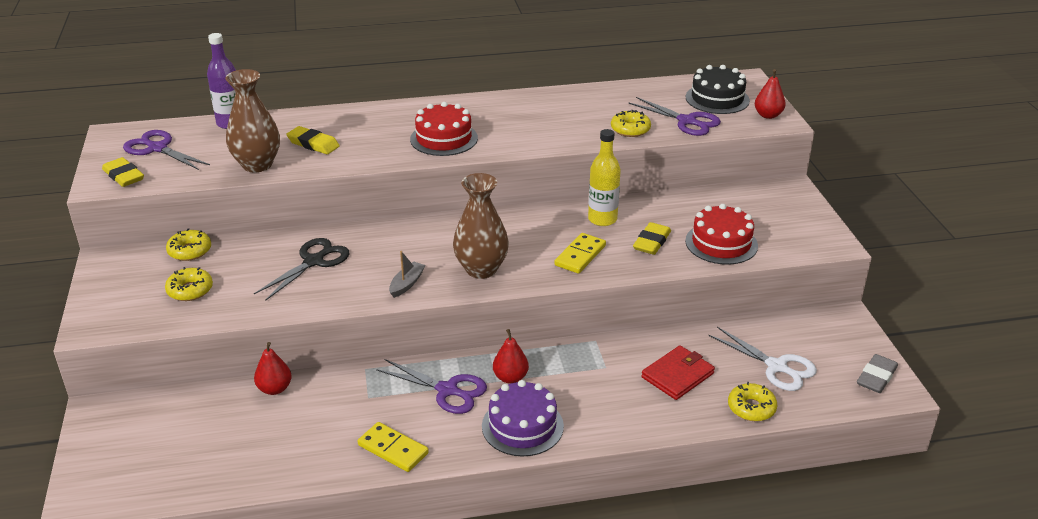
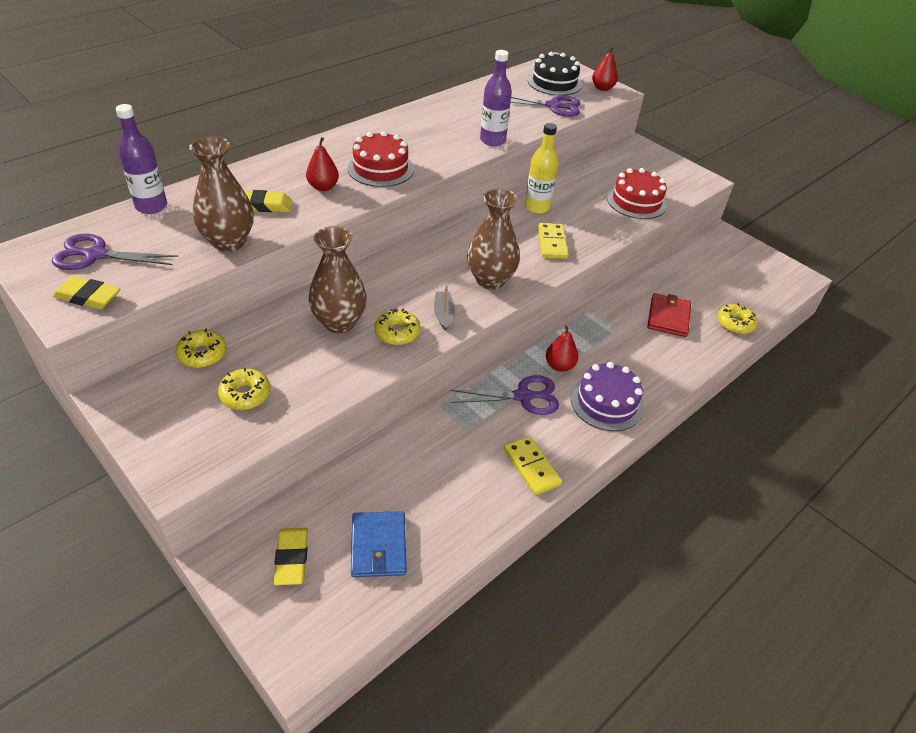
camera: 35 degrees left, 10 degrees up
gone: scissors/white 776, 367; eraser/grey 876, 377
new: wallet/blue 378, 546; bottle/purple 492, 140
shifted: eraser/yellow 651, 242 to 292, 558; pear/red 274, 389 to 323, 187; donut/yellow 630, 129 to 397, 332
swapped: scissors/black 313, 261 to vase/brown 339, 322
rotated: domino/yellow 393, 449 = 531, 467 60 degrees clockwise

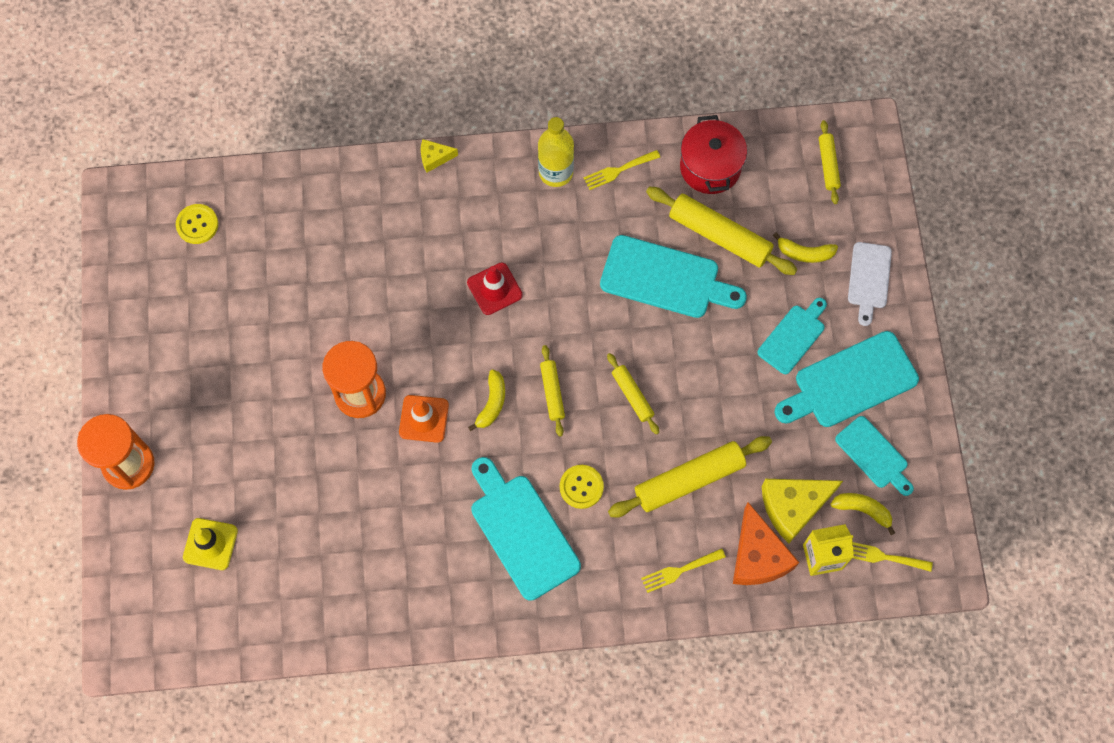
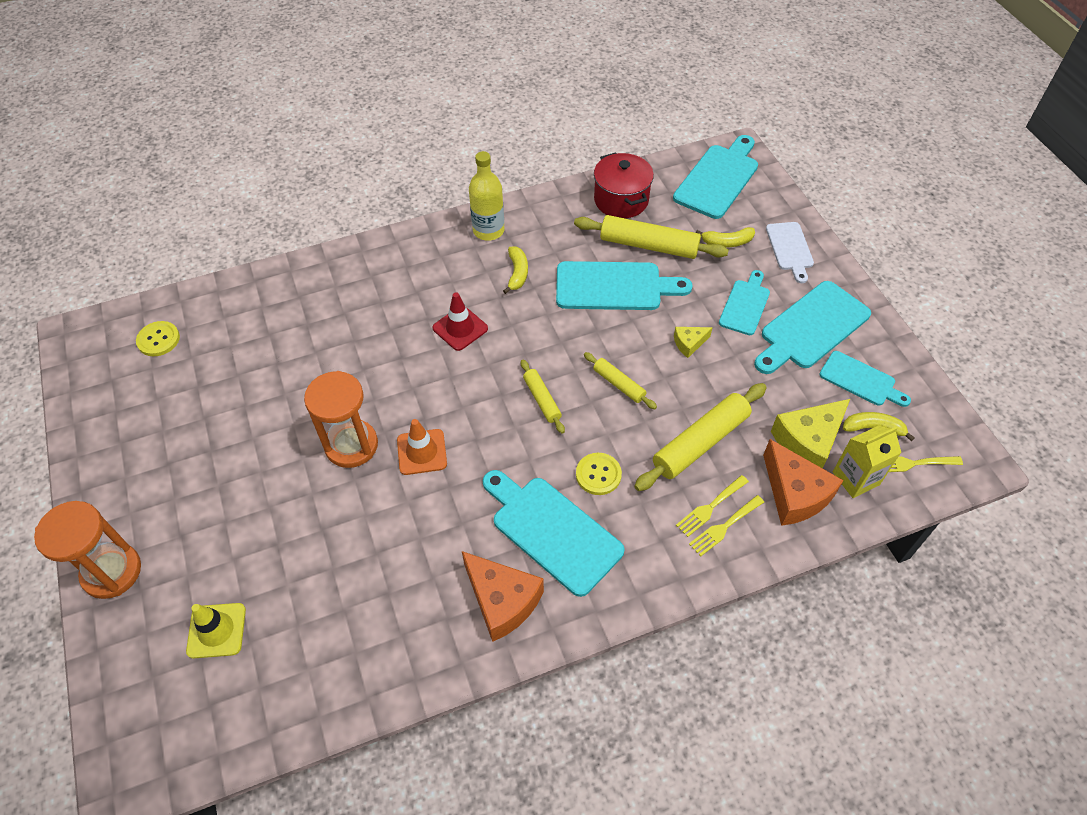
camera: 15 degrees left, 15 degrees down
new: cheese/orange 502, 601
shifted: banana/yellow 492, 403 to 517, 273; cheese/yellow 434, 158 to 689, 343; fork/yellow 618, 170 to 710, 507
swapped: rolling pin/yellow 828, 165 to cutting board/turquoise 718, 179

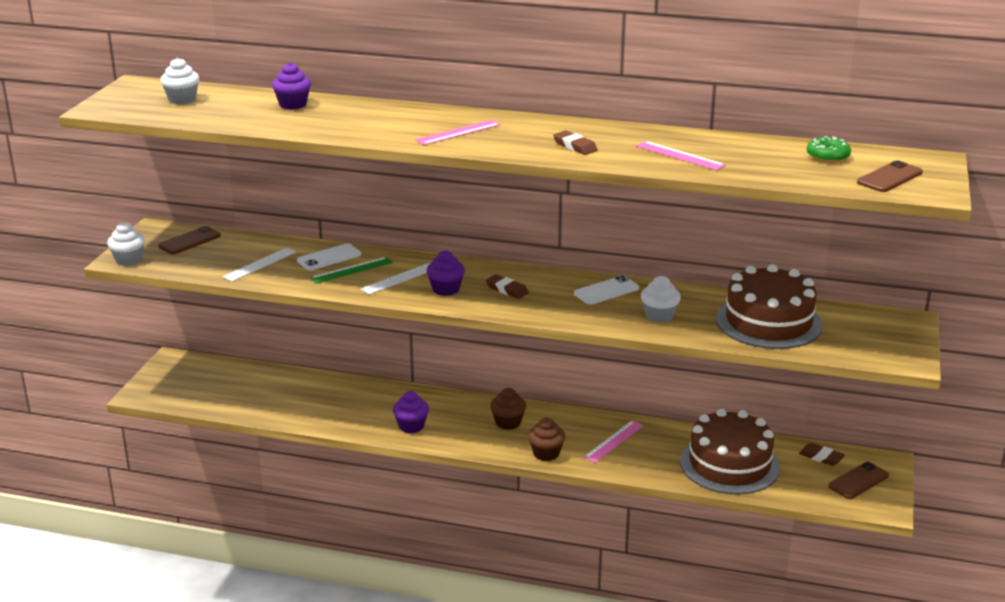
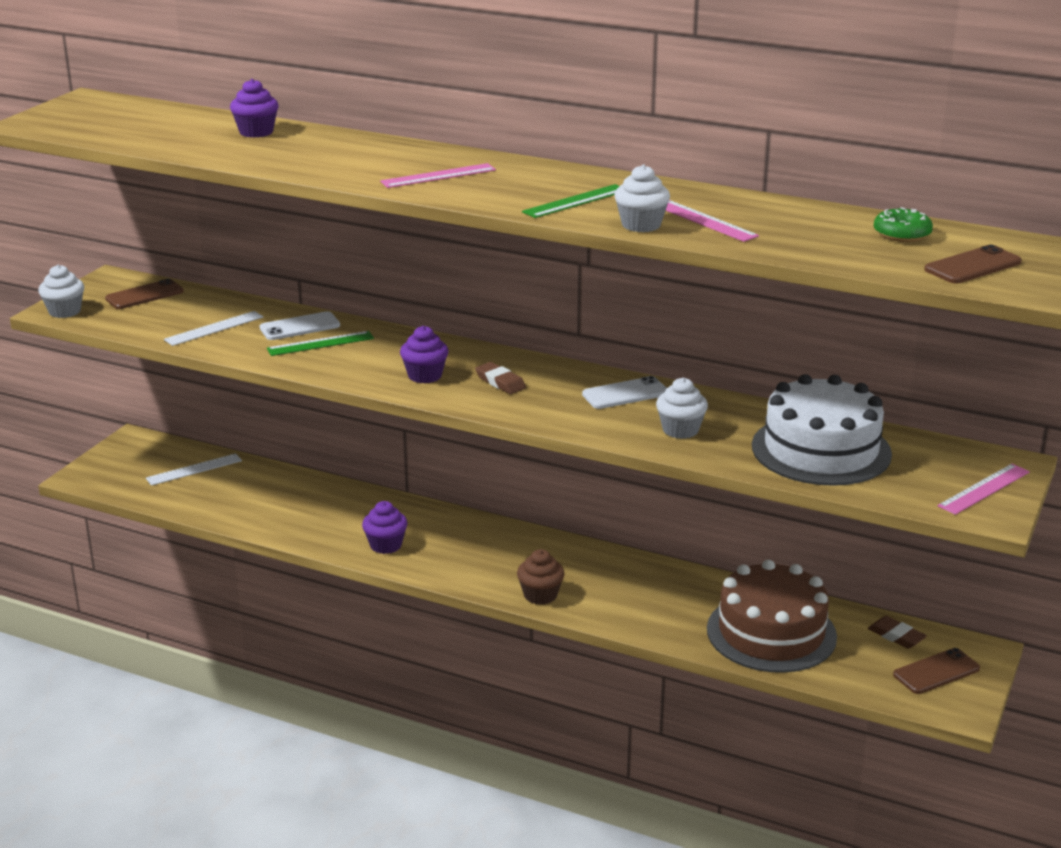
camera: 10 degrees right, 0 degrees up
gone: cupcake/brown 508, 423
shifted: ruler/white 399, 279 to 194, 469; cupcake/white 182, 99 to 641, 225; ruler/pink 614, 441 to 984, 489
swapped: eraser/brown 575, 146 to ruler/green 575, 201
repainted: cake/brown 768, 322 to cake/white 821, 450

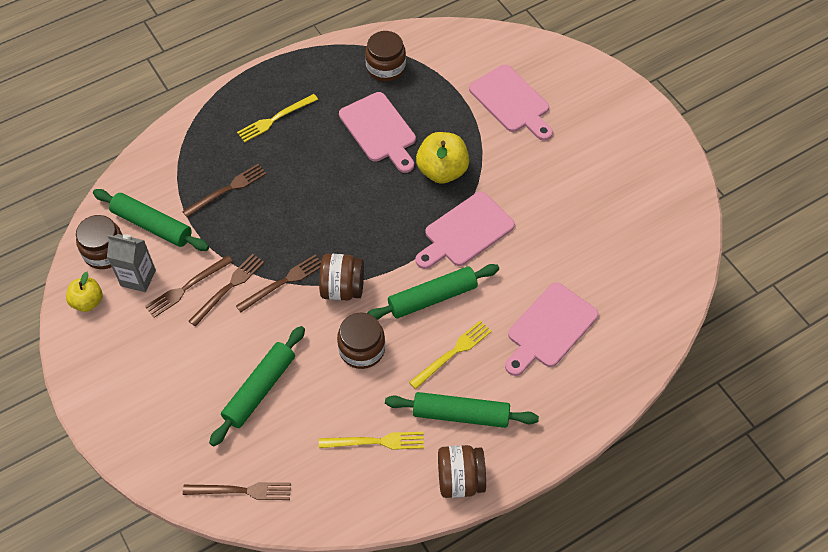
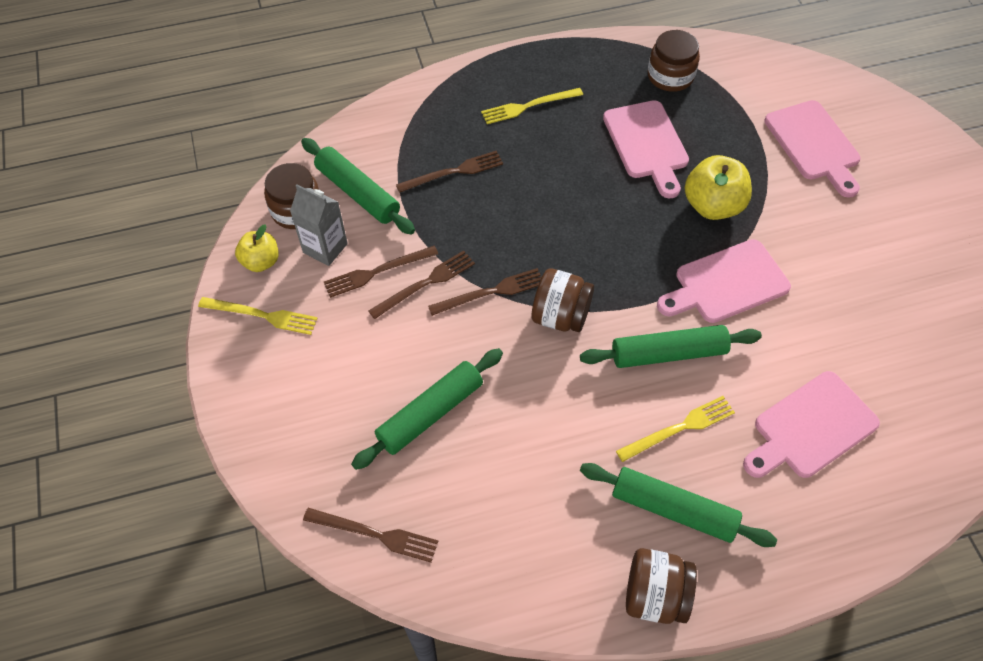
camera: 15 degrees right, 0 degrees up
gone: jar/brown 362, 349
shifted: fork/yellow 375, 441 to 262, 315

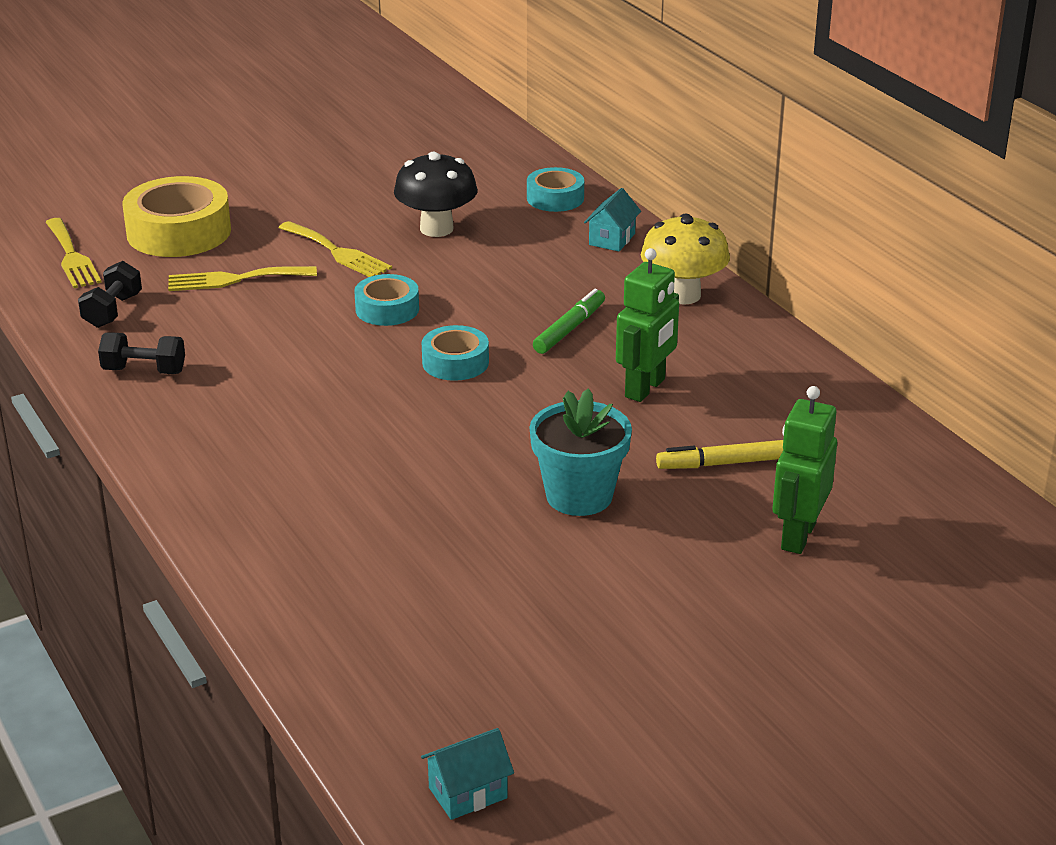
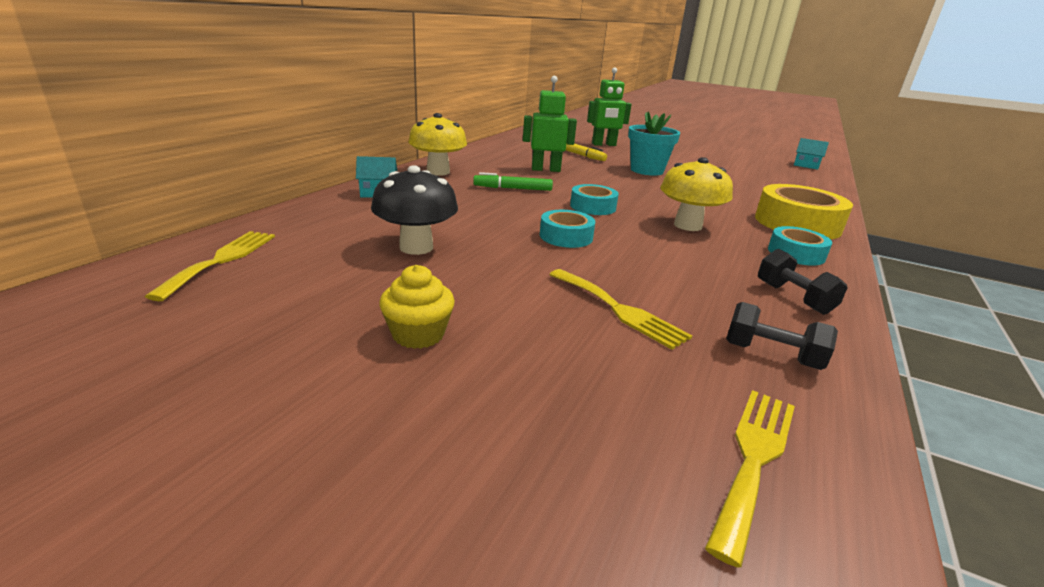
camera: 125 degrees left, 5 degrees down
new: cupcake/yellow 418, 334; mushroom/yellow 687, 225
shifted: fork/yellow 337, 252 to 221, 260; tape/yellow 179, 232 to 797, 223; tape/turquoise 555, 198 to 796, 253
rotated: dumbbell/black 112, 311 = 771, 355 45 degrees clockwise

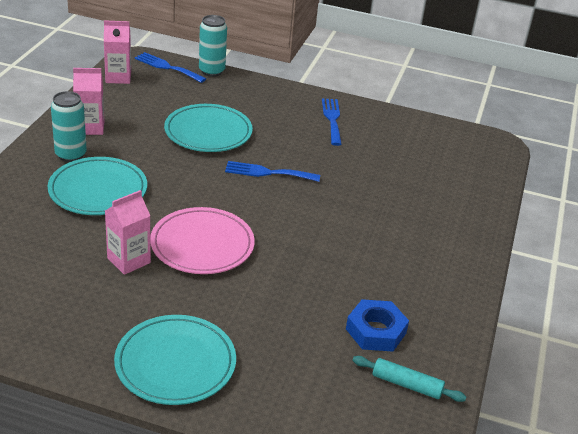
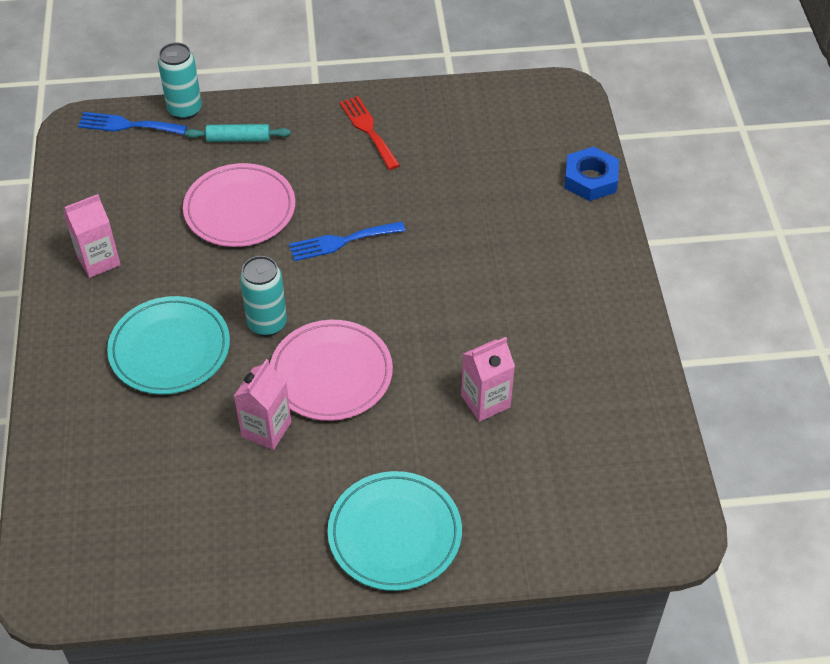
camera: 20 degrees left, 15 degrees up
shifted: rolling pin/turquoise 407, 384 to 238, 139; can/turquoise 71, 155 to 267, 323; carton/pink 118, 77 to 485, 401; nut/blue 376, 331 to 590, 179
repainted: plate/turquoise 208, 132 to plate/pink 240, 209; fork/blue 332, 119 to fork/red 368, 130

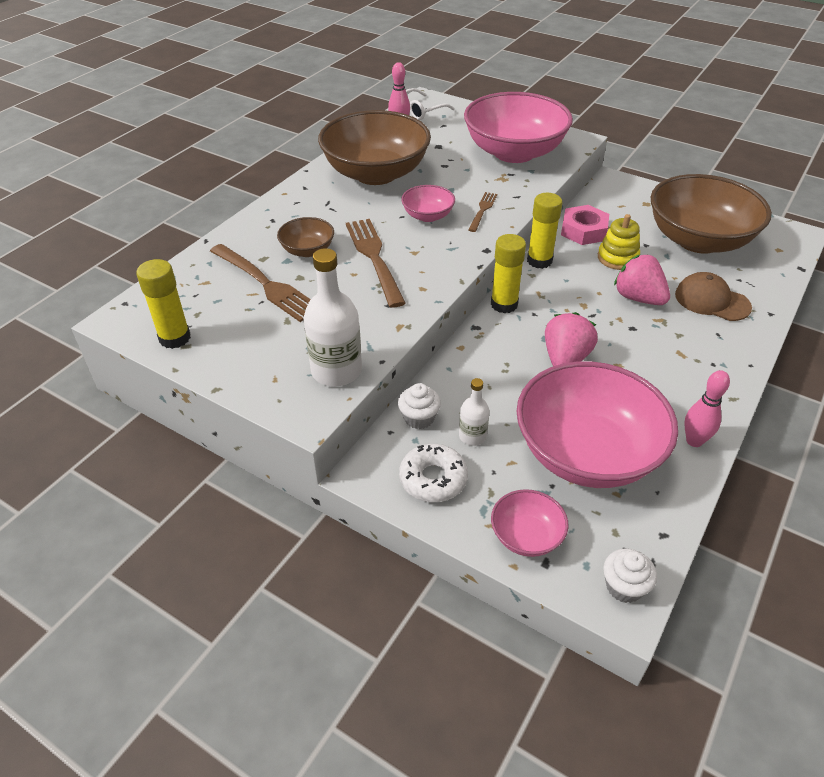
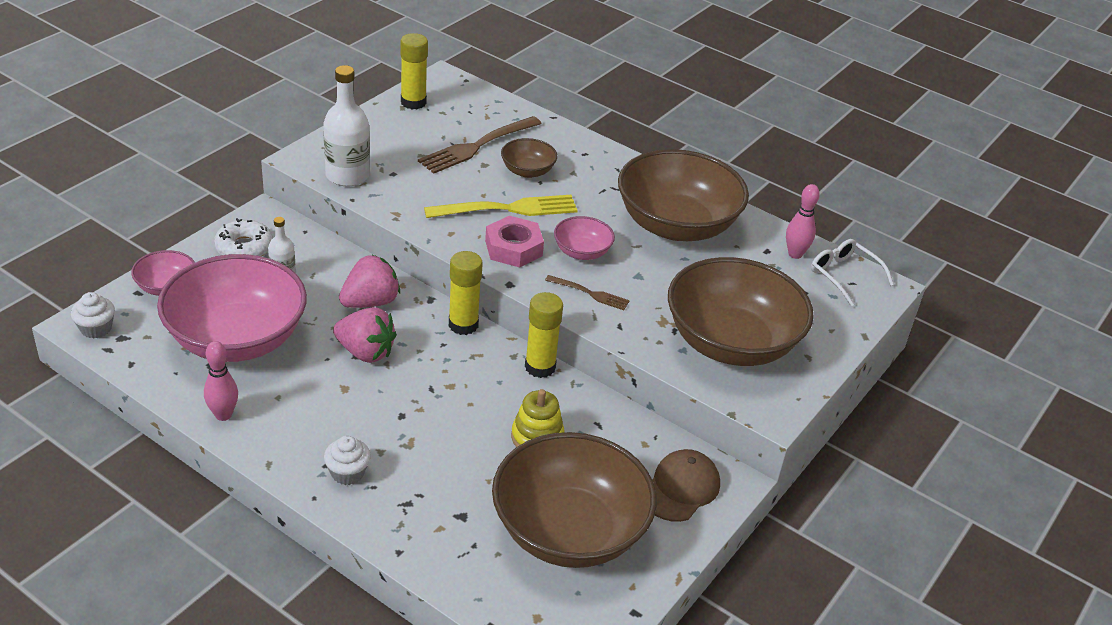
camera: 90 degrees right, 5 degrees down
shifted: cupcake/white 419, 418 to 347, 473; strawberry/pink 638, 298 to 370, 302; nut/pink 583, 231 to 513, 248; cap/brown 712, 301 to 680, 488
repainted: fork/brown 374, 258 to fork/yellow 507, 209; bowl/pink 514, 152 to bowl/brown 731, 343

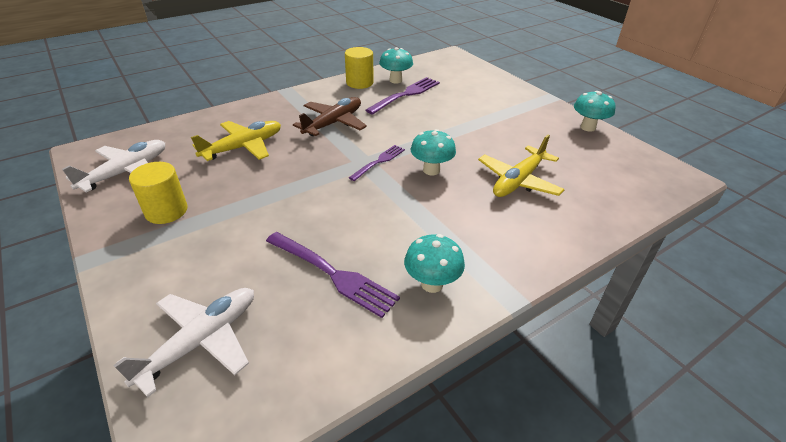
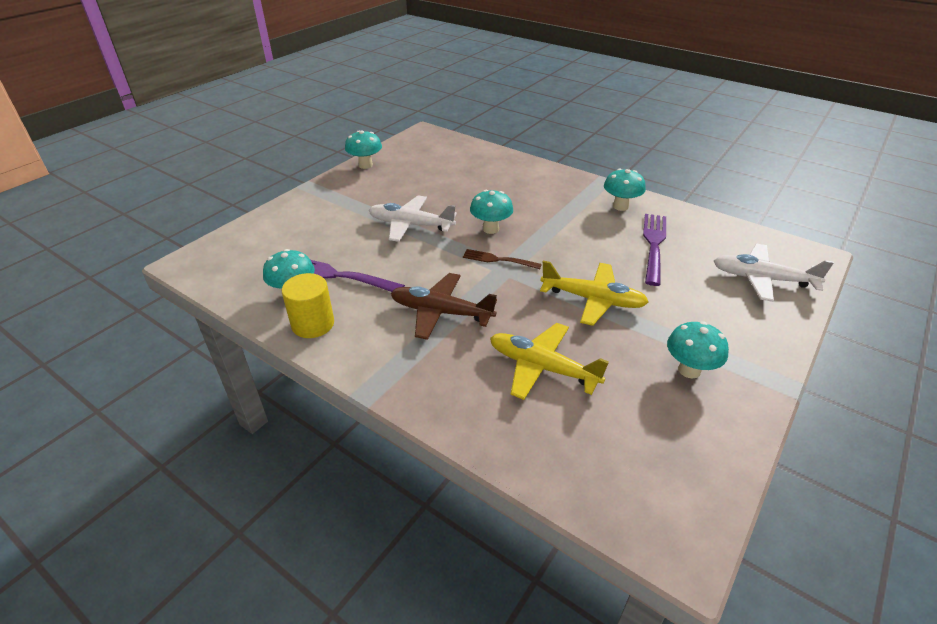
camera: 110 degrees left, 0 degrees up
shifted: plane/white 126, 172 to 410, 225; plane/yellow 518, 181 to 593, 300
swapped: cylinder/yellow 166, 211 to mushroom/turquoise 689, 370
repainted: fork/purple 378, 162 to fork/brown 499, 260

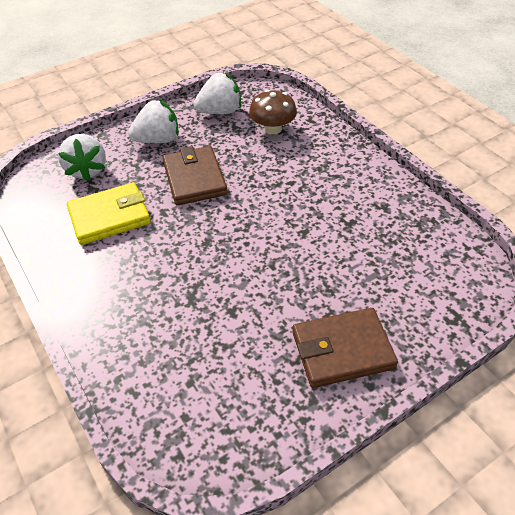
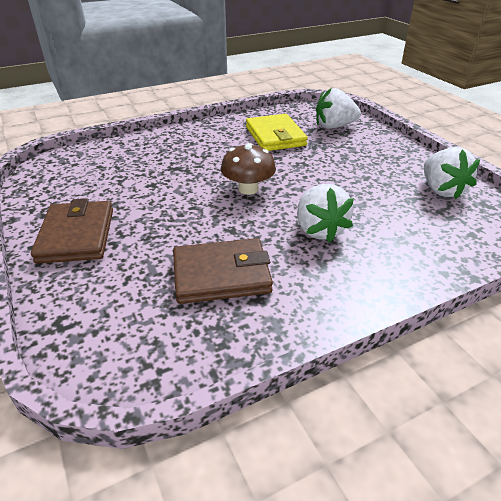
camera: 95 degrees right, 10 degrees down
shifted: wallet/brown 195, 179 to 221, 275; mushroom/brown 273, 129 to 248, 189; strawberry/white 158, 140 to 319, 230

